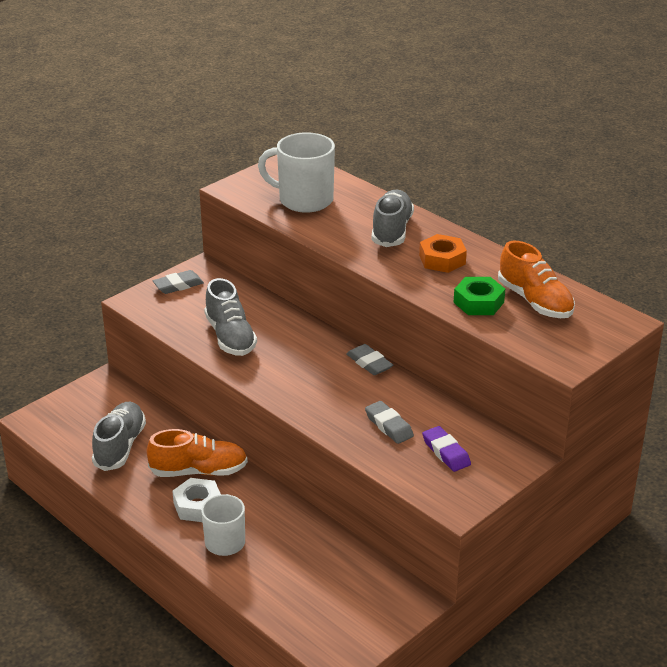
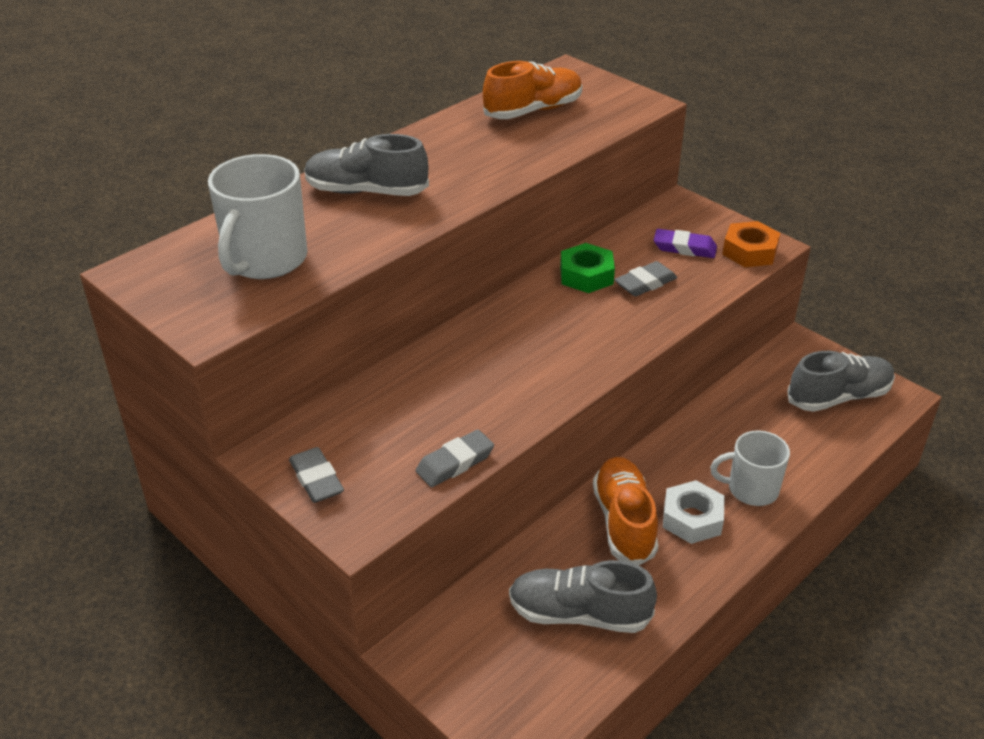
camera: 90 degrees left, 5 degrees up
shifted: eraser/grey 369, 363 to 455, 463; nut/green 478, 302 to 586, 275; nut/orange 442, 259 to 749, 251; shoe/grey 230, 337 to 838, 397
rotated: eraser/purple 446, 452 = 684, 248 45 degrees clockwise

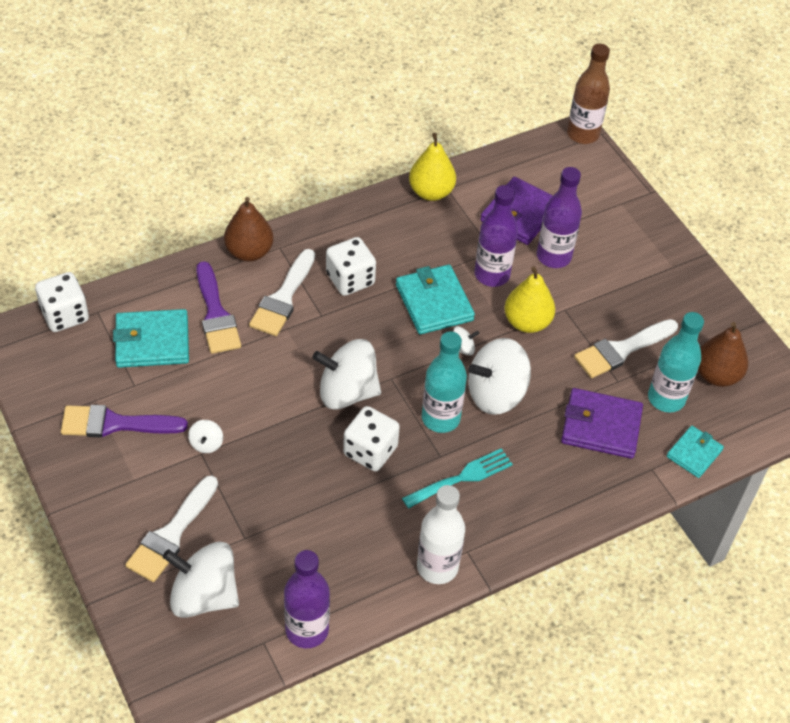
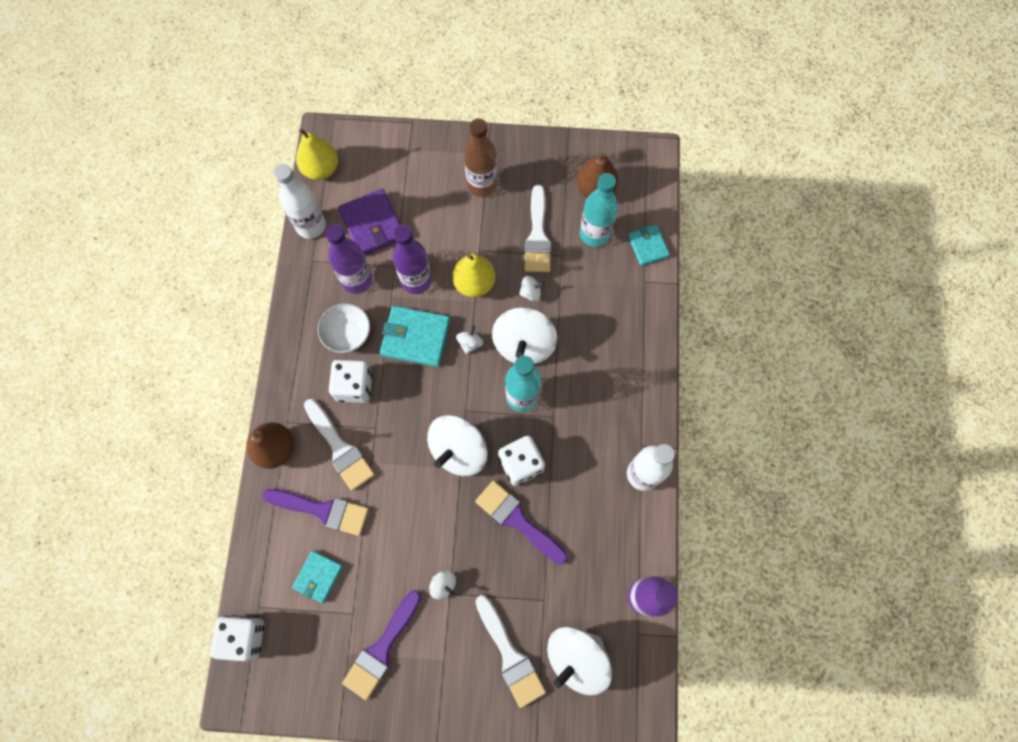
camera: 55 degrees left, 20 degrees up
gone: fork/turquoise 462, 478; wallet/purple 601, 426
new: bottle/white 311, 226; bowl/white 348, 334; brush/purple 517, 520; spinning top/white 530, 293
shifted: pear/yellow 431, 192 to 321, 169; bottle/purple 553, 256 to 357, 280; bottle/brown 582, 134 to 482, 185
scaled: wallet/turquoise 152, 342 = 318, 576 x0.62

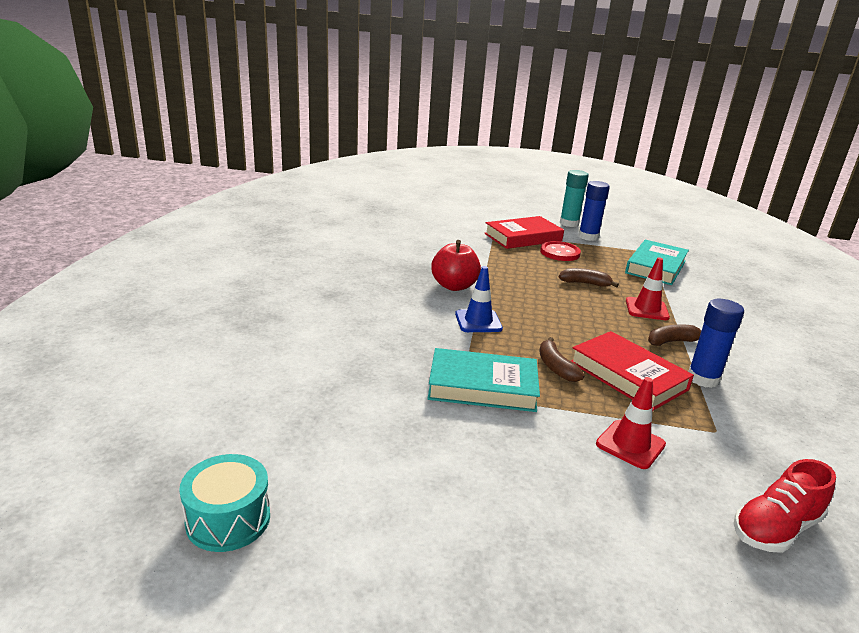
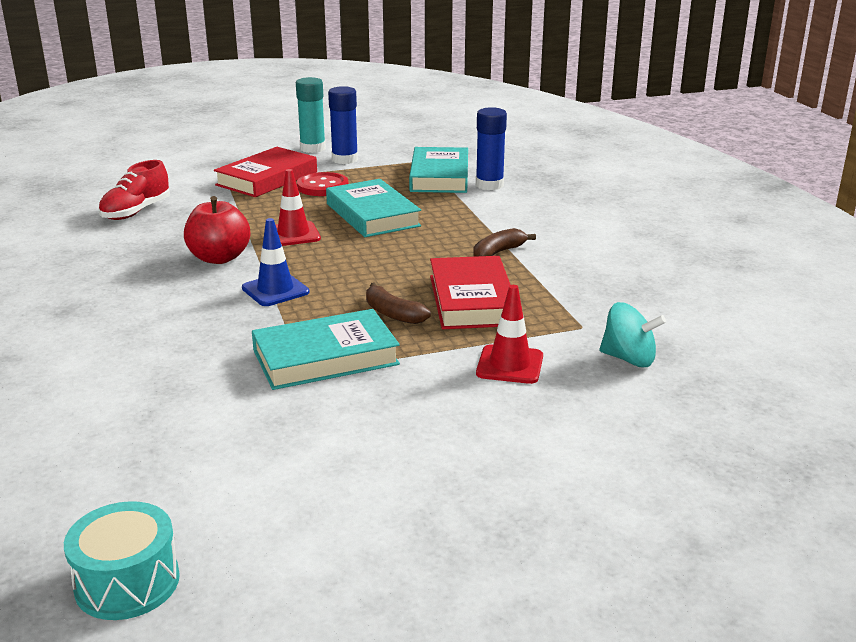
camera: 25 degrees left, 0 degrees up
new: spinning top/turquoise 628, 359
shifted: shoe/red 775, 528 to 136, 212; traffic cone/red 646, 309 to 293, 234; glue stick/blue 703, 379 to 489, 185
swapped: banana/brown 585, 283 to book/turquoise 372, 215
rotated: book/red 628, 376 = 472, 300 60 degrees clockwise

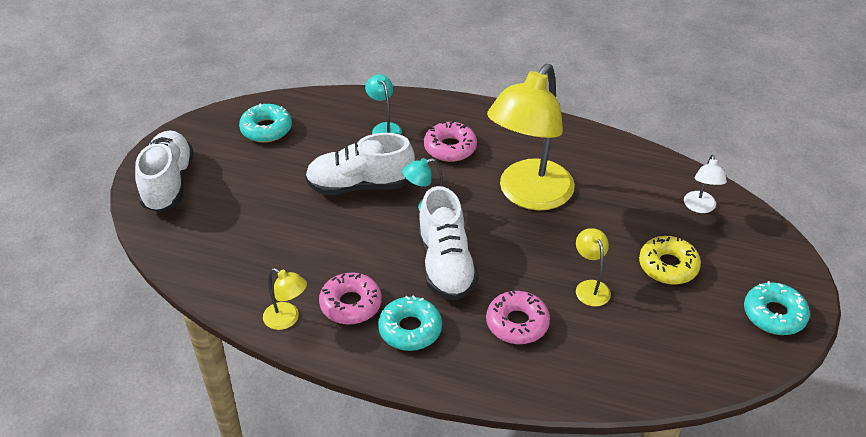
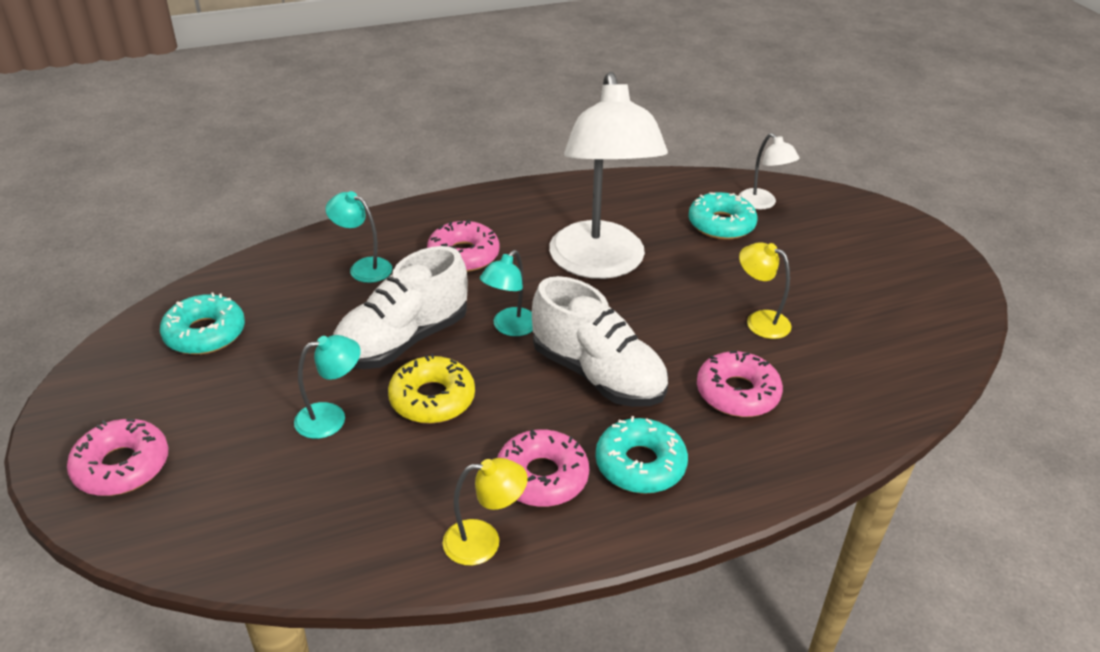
camera: 40 degrees left, 5 degrees down
new: lamp/turquoise 331, 418
shifted: donut/yellow 668, 266 to 432, 399; donut/turquoise 774, 315 to 721, 224
swapped: shoe/white 168, 183 to donut/pink 122, 466
repainted: lamp/yellow 528, 195 to lamp/white 600, 264

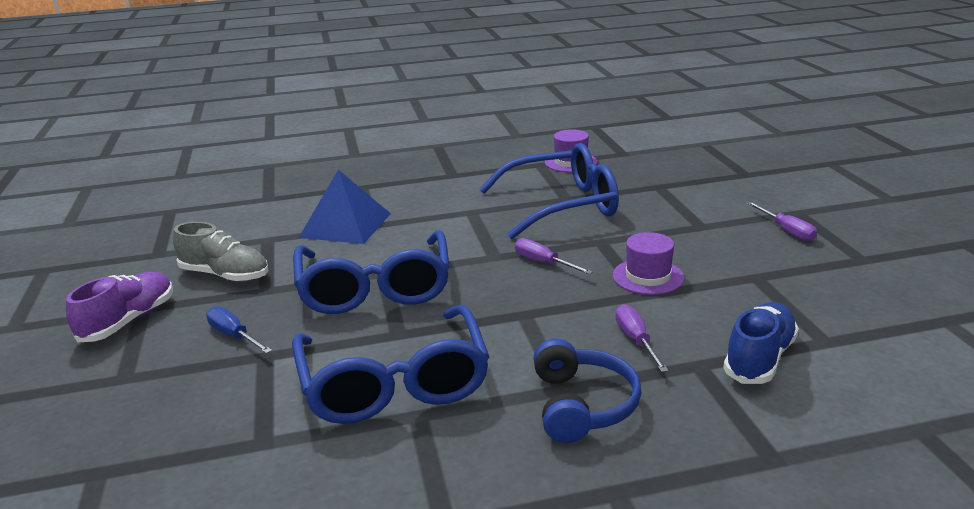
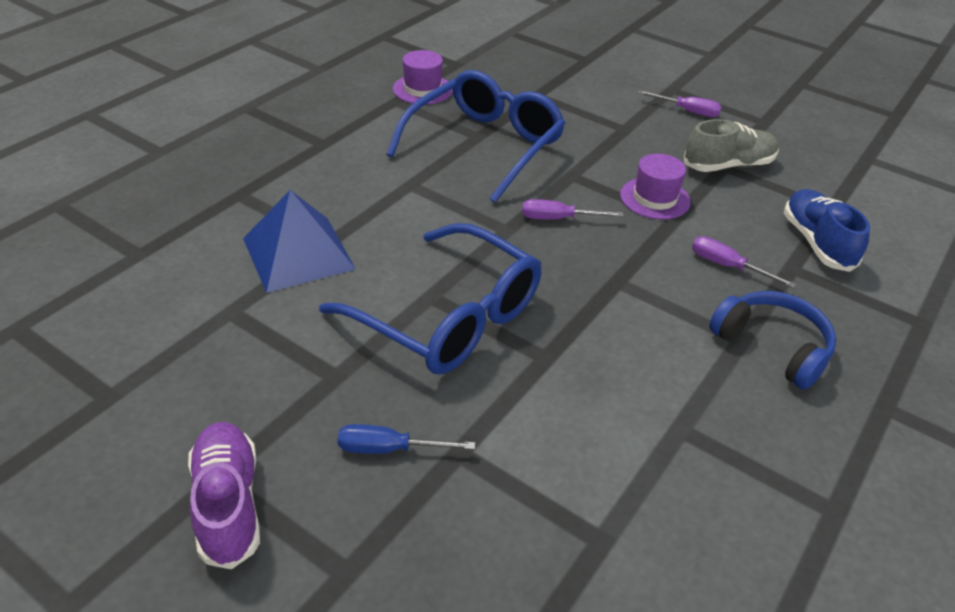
camera: 45 degrees left, 15 degrees up
gone: glasses/blue 394, 383
shifted: shoe/grey 225, 275 to 728, 165

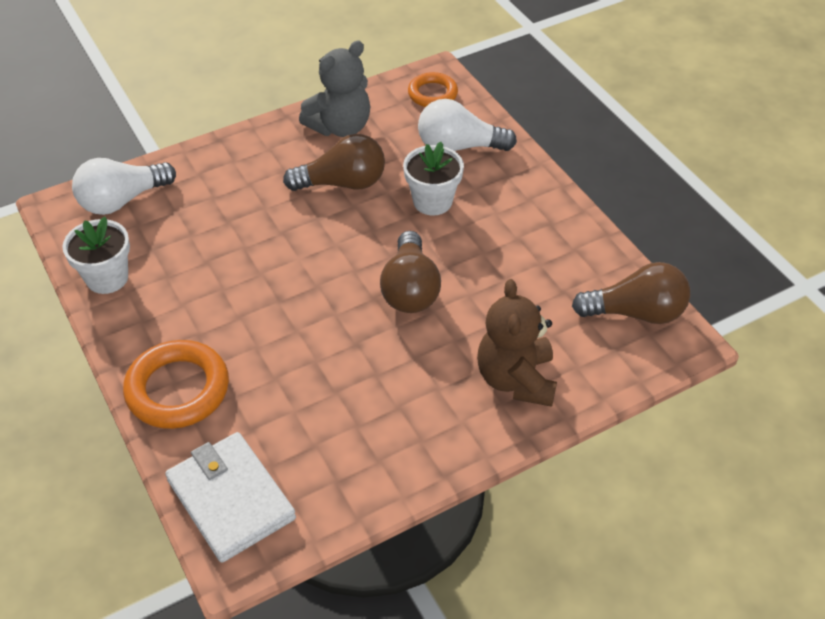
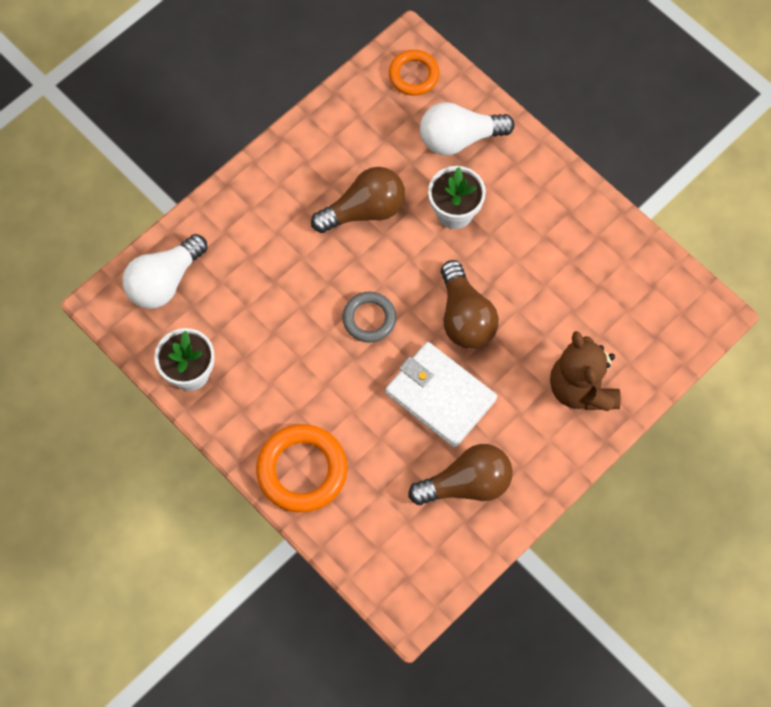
camera: 15 degrees left, 20 degrees up
gone: teddy bear/grey 340, 127
new: ring/grey 369, 319
shifted: wallet/white 231, 499 to 440, 396; light bulb/brown 636, 312 to 467, 484

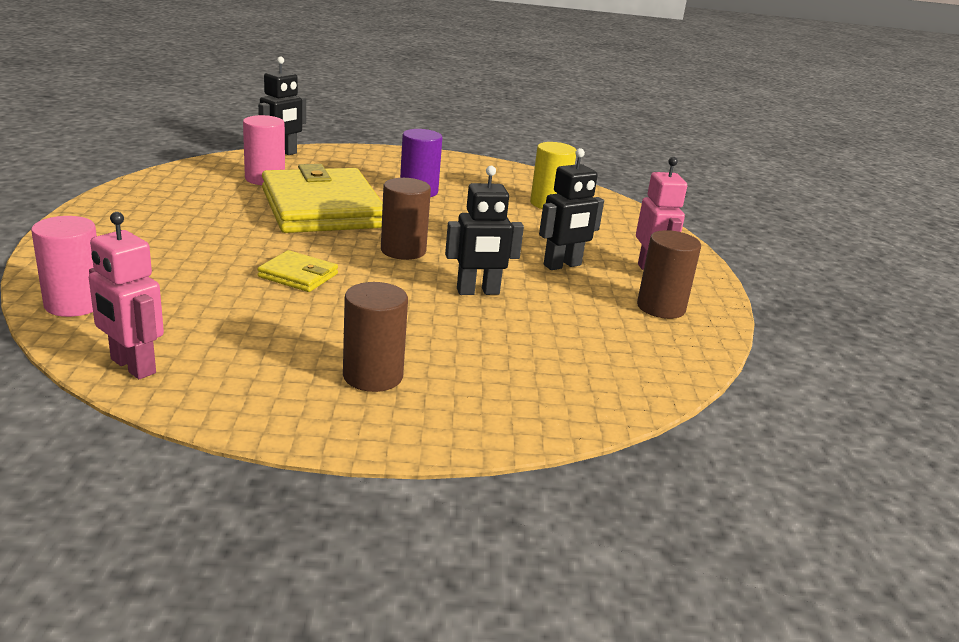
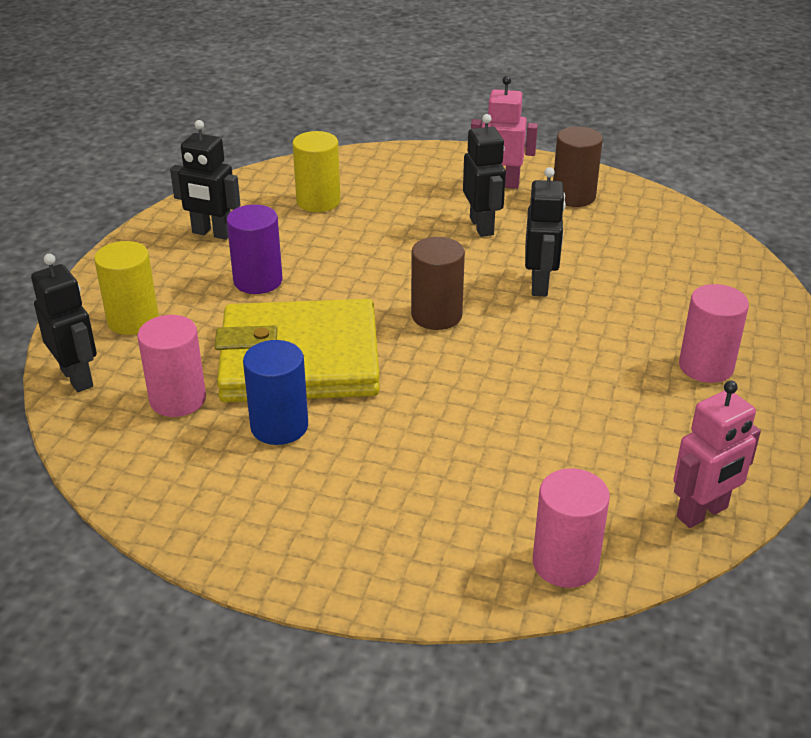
camera: 70 degrees left, 10 degrees up
gone: wallet/yellow 298, 275
new: cylinder/yellow 133, 320; robot/black 212, 233; cylinder/blue 279, 426
repainted: cylinder/brown 373, 376 to cylinder/pink 706, 366

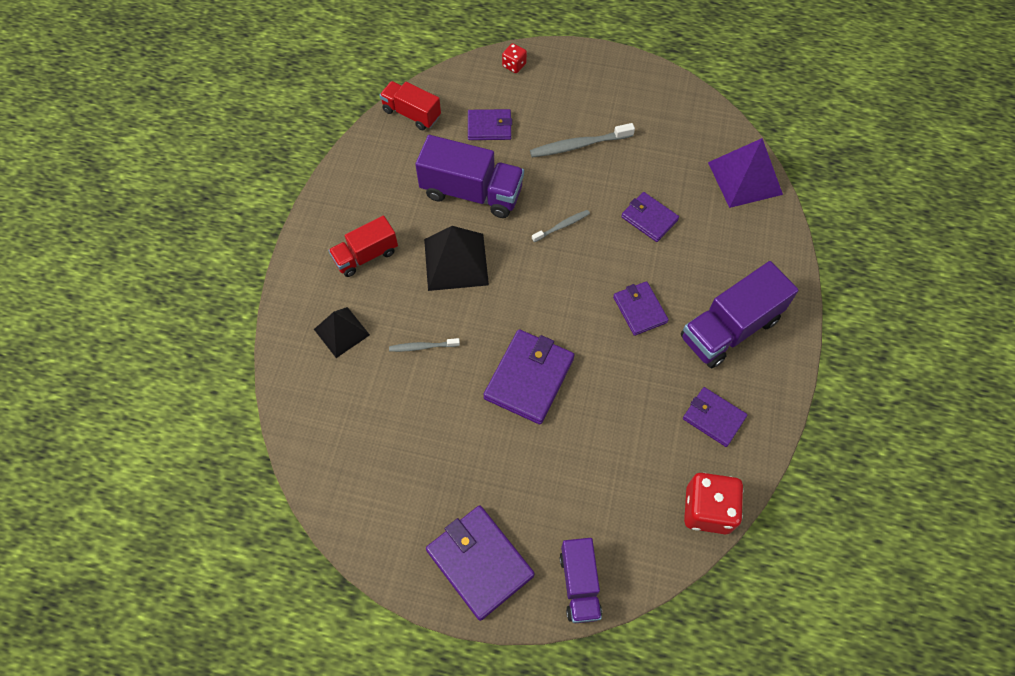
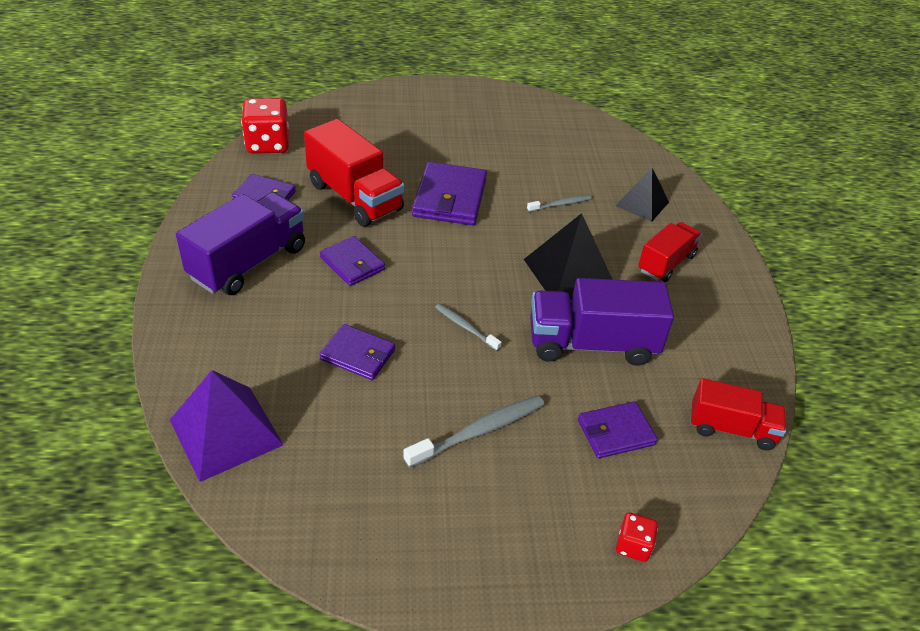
camera: 160 degrees right, 20 degrees down
gone: wallet/purple 479, 562; truck/purple 579, 584
new: truck/red 354, 197
rotated: toothbrush/grey 562, 226 = 465, 327 90 degrees clockwise

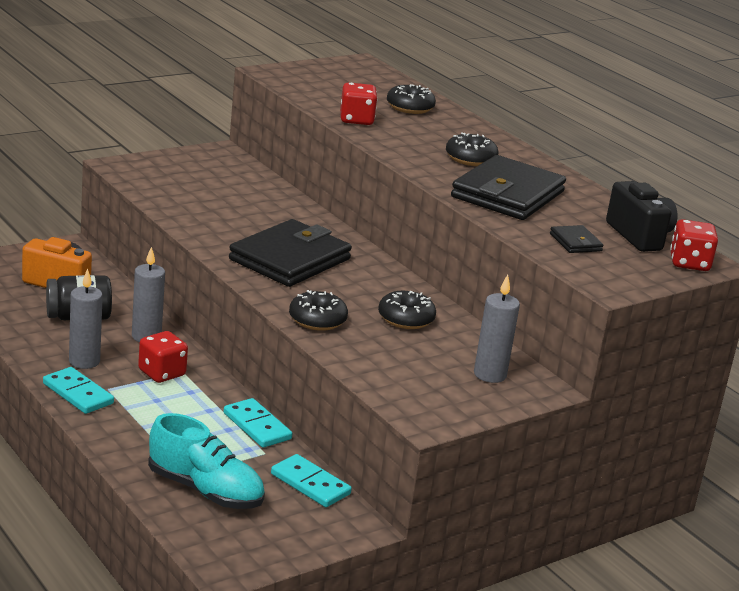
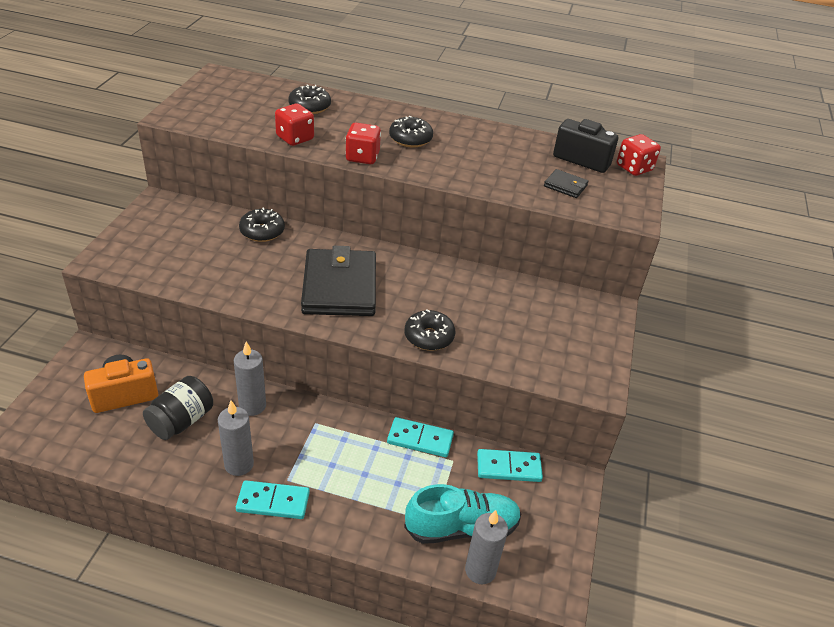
camera: 40 degrees left, 15 degrees up
gone: wallet/black 507, 194
shifted: donut/black 406, 319 to 262, 231; dice/red 162, 373 to 362, 157; candle/grey 490, 375 to 480, 570

